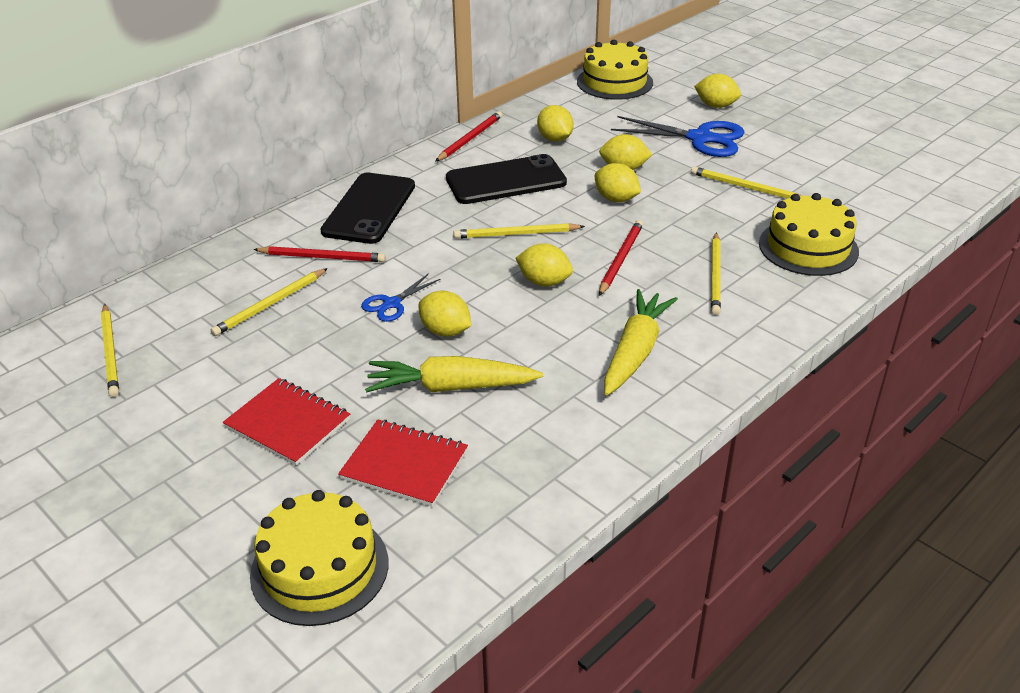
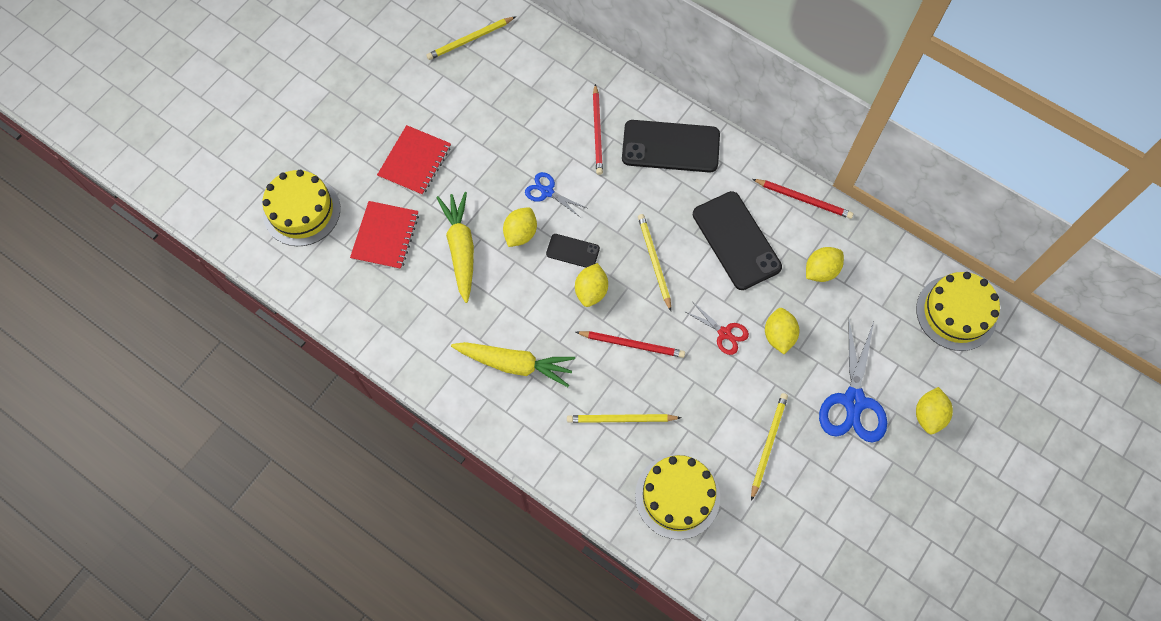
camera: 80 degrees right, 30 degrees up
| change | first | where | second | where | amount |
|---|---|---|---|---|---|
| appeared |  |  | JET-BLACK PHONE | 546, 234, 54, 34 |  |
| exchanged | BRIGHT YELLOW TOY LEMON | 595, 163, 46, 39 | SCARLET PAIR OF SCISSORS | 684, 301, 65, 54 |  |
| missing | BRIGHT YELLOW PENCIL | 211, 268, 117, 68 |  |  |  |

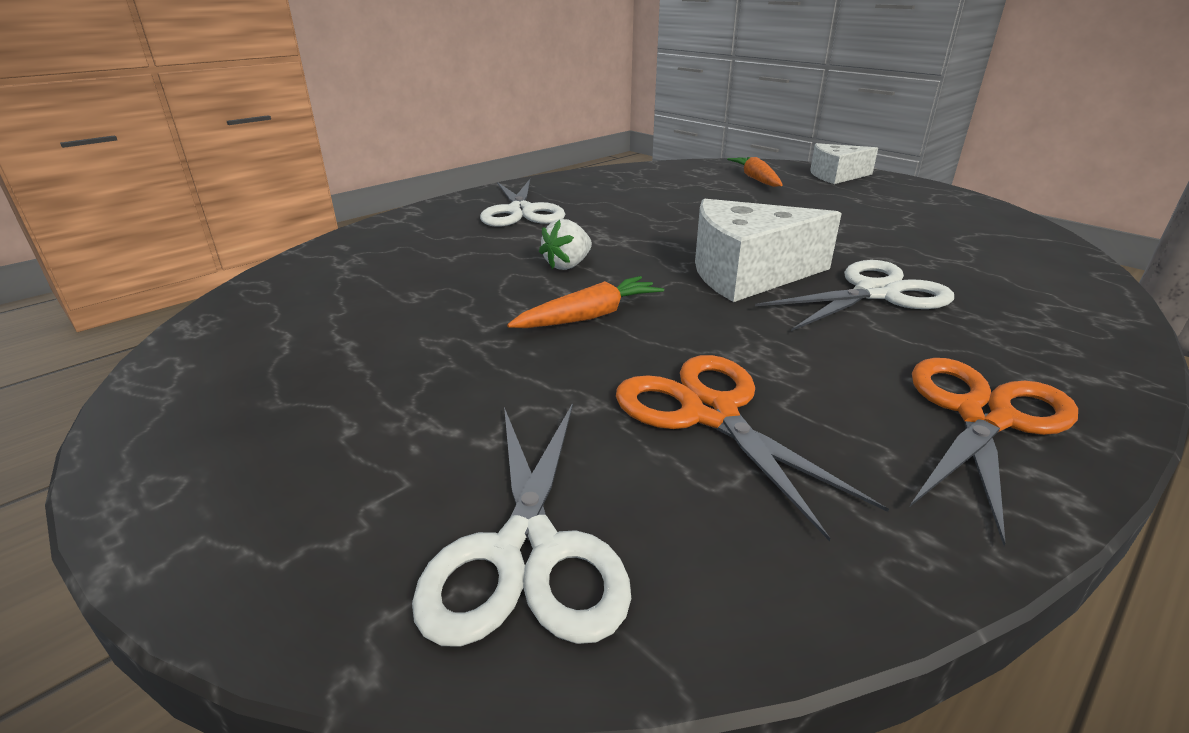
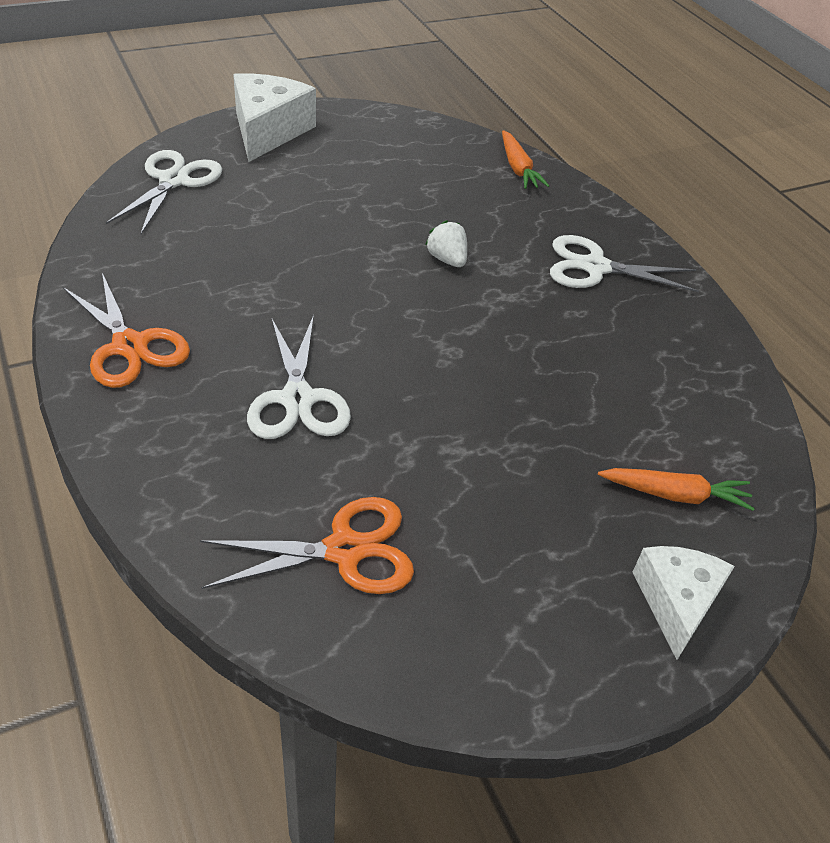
camera: 105 degrees right, 15 degrees up
| change | first | where | second | where | amount |
|---|---|---|---|---|---|
| spun | PURE WHITE PAIR OF SCISSORS | 412, 403, 219, 244 |  | 106, 150, 116, 84 | 90 degrees clockwise |
| relocated | ORANGE PAIR OF SCISSORS | 616, 355, 273, 186 |  | 199, 497, 215, 97 |  |
| relocated | PURE WHITE CHEESE WEDGE | 695, 199, 147, 103 |  | 233, 73, 83, 89 |  |
| relocated | ORANGE CARROT | 507, 276, 157, 52 |  | 502, 130, 47, 59 |  |

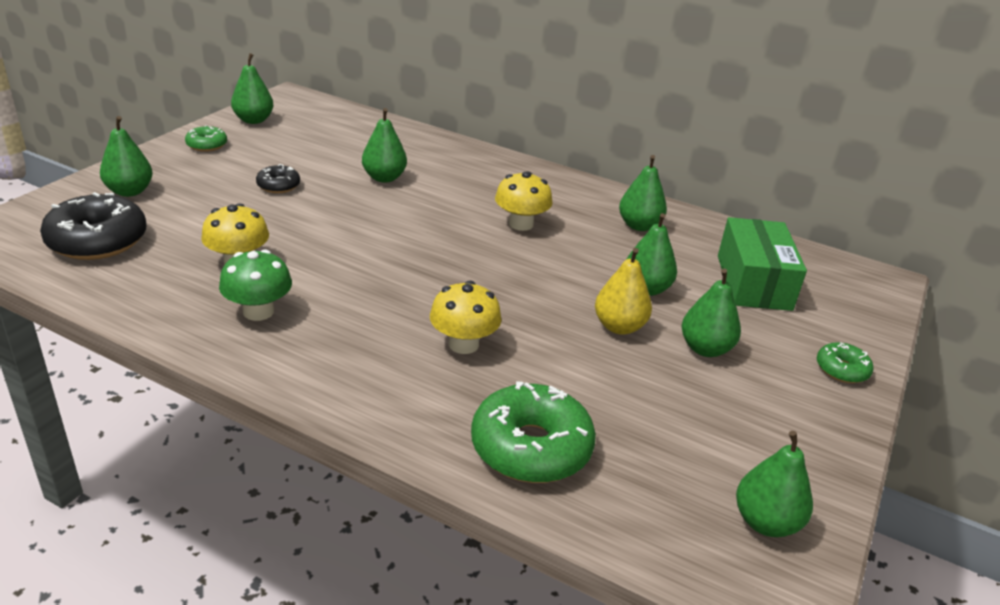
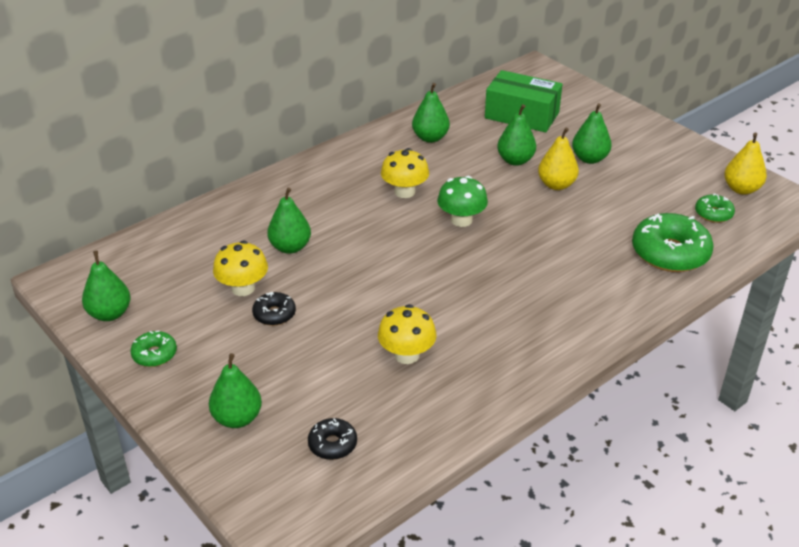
camera: 65 degrees left, 5 degrees up
| change | first | where | second | where | amount |
|---|---|---|---|---|---|
| relocated | BRIGHT YELLOW MUSHROOM | 430, 281, 72, 73 |  | 213, 241, 55, 55 |  |
| size | JET-BLACK DOUGHNUT | 40, 192, 107, 68 |  | 308, 418, 49, 42 | x0.51 |
| relocated | LEAF-GREEN MUSHROOM | 219, 249, 73, 72 |  | 437, 176, 51, 51 |  |
| relocated | LEAF-GREEN DOUGHNUT | 817, 342, 57, 41 |  | 695, 194, 40, 29 |  |
| colour | LEAF-GREEN PEAR | 736, 431, 77, 106 | BRIGHT YELLOW PEAR | 724, 132, 43, 63 |  |

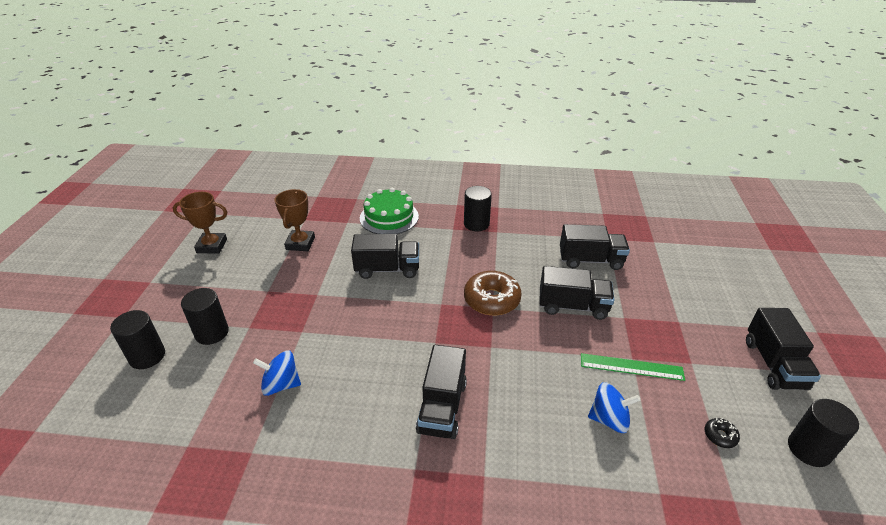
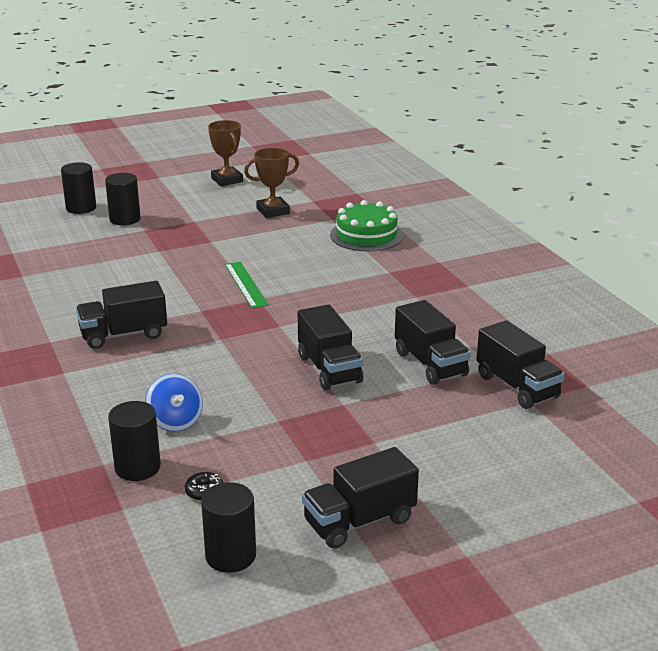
camera: 60 degrees right, 10 degrees down
| change | first | where | second | where | amount |
|---|---|---|---|---|---|
| relocated | JET-BLACK CYLINDER | 464, 186, 28, 45 |  | 108, 401, 53, 80 |  |
| relocated | LEAF-GREEN RULER | 581, 353, 104, 28 |  | 225, 262, 44, 46 |  |
| relocated | JET-BLACK TRUCK | 351, 234, 68, 45 |  | 477, 320, 88, 89 |  |
| missing | COBALT WHIRLIGIG | 253, 351, 48, 45 |  |  |  |
| missing | RUSSET DOUGHNUT | 464, 271, 58, 44 |  |  |  |

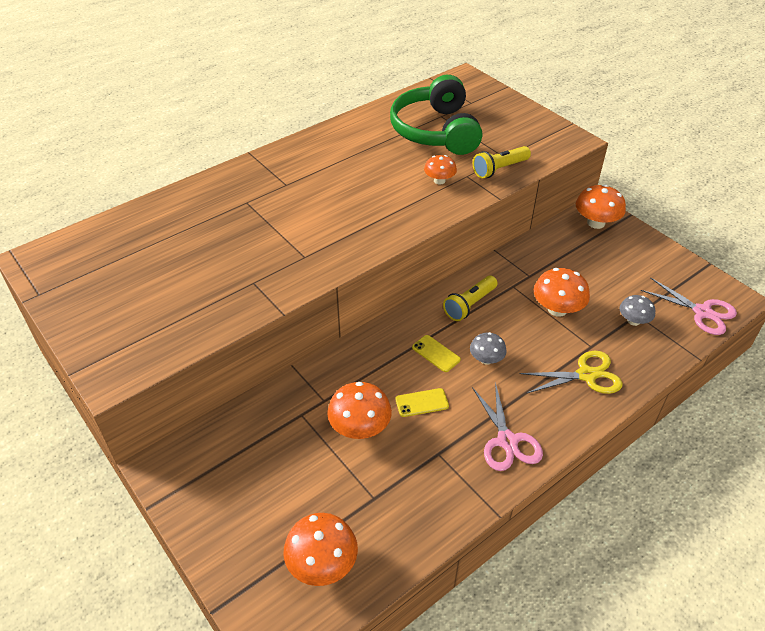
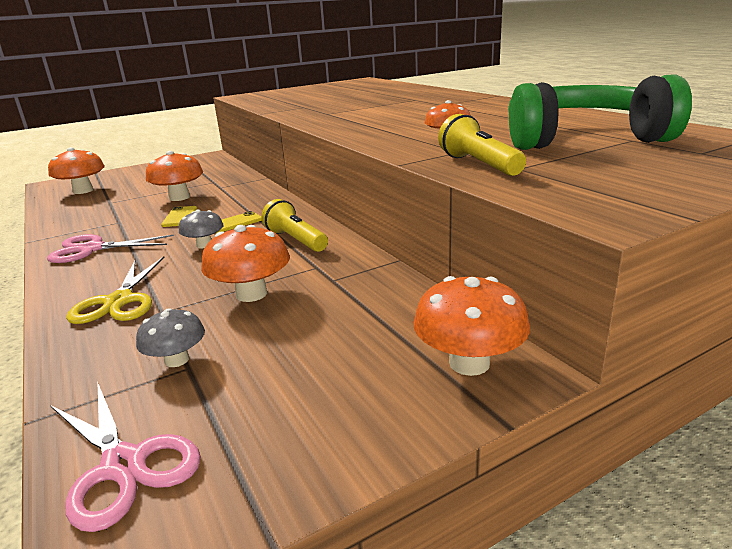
camera: 100 degrees right, 20 degrees down
| change | first | where | second | where | amount |
|---|---|---|---|---|---|
| spun | PINK PAIR OF SCISSORS | 641, 277, 96, 58 |  | 50, 381, 151, 151 | 90 degrees counterclockwise |

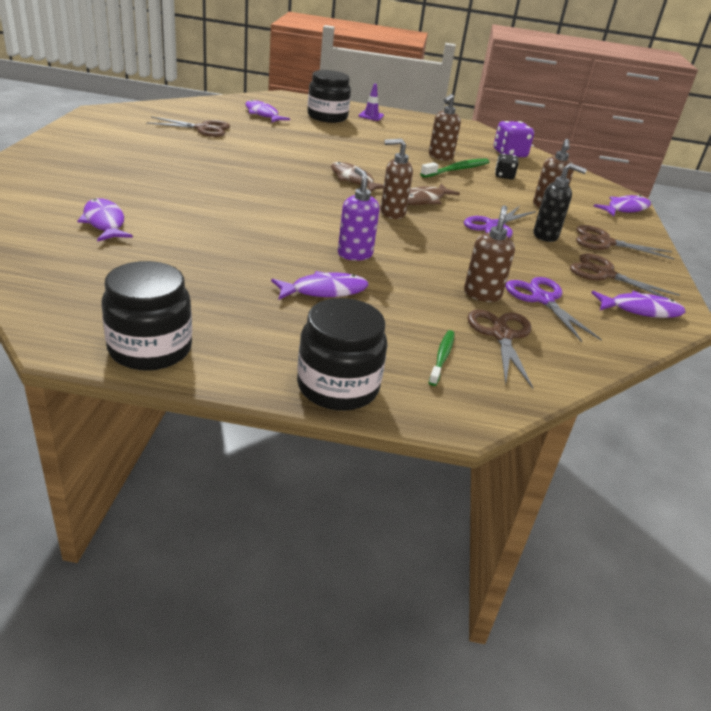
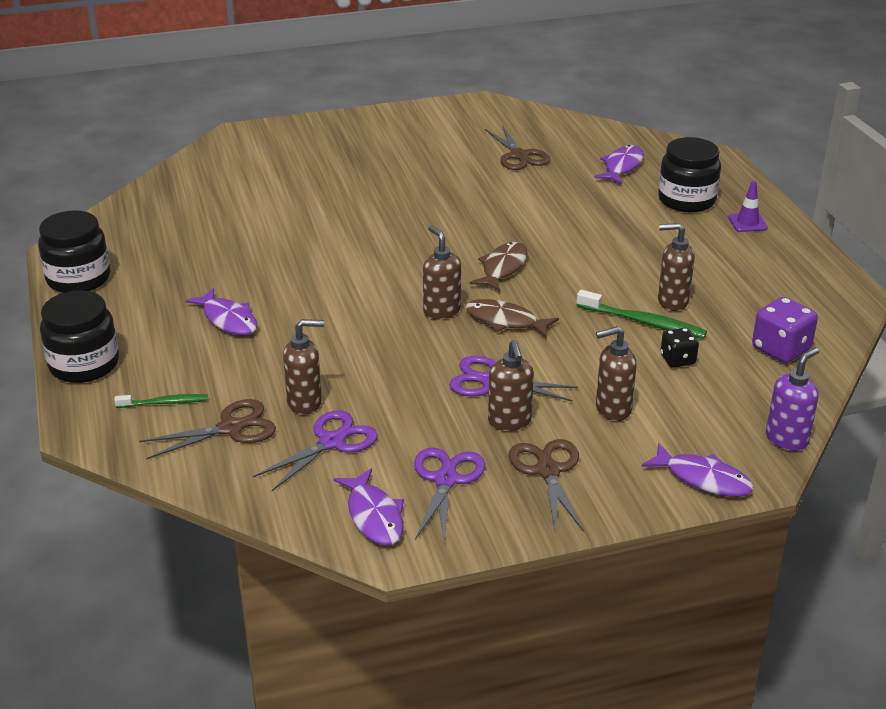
camera: 70 degrees right, 0 degrees up
| change | first | where | second | where | amount |
|---|---|---|---|---|---|
| colour | RUSSET PAIR OF SCISSORS | 570, 253, 110, 46 | ROYAL PURPLE PAIR OF SCISSORS | 414, 448, 71, 94 |  |
| colour | JET-BLACK PUMP BOTTLE | 533, 163, 54, 79 | RUSSET PUMP BOTTLE | 488, 340, 46, 91 |  |
| relocated | ROYAL PURPLE PUMP BOTTLE | 338, 167, 41, 94 |  | 766, 347, 53, 104 |  |
| missing | ROYAL PURPLE FISH | 77, 198, 56, 44 |  |  |  |

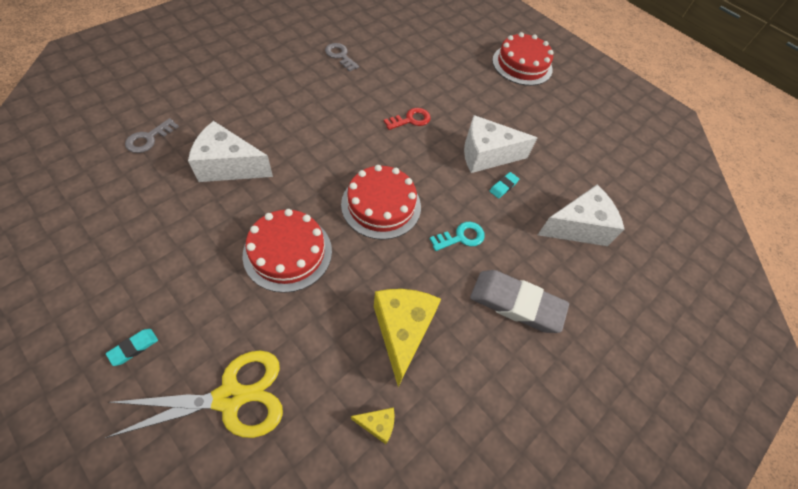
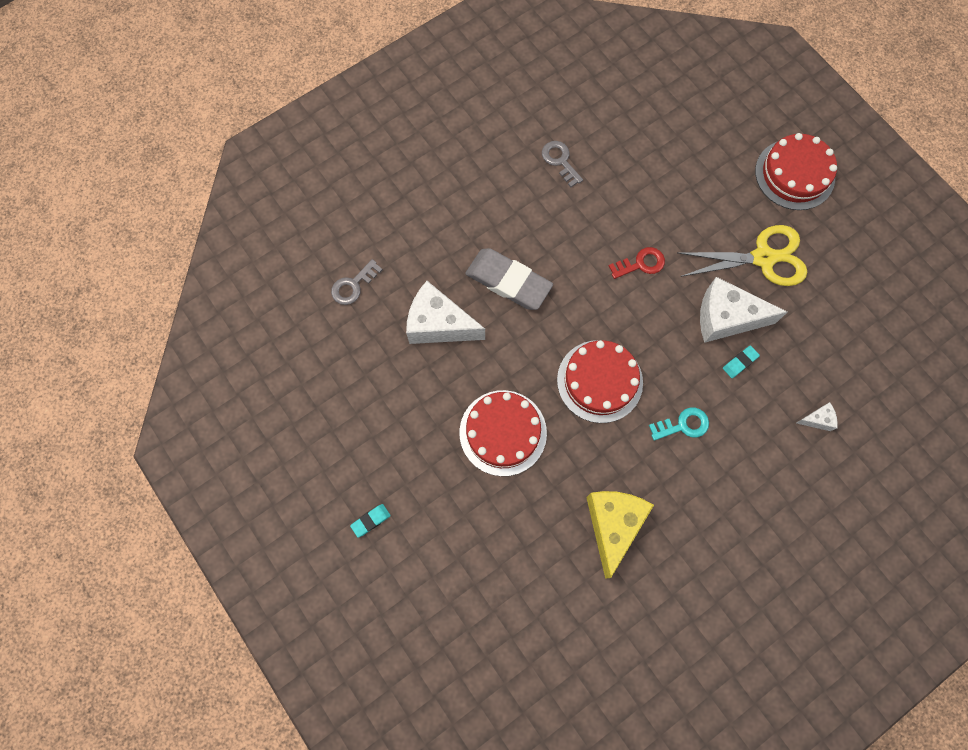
camera: 15 degrees right, 15 degrees up
| change | first | where | second | where | amount |
|---|---|---|---|---|---|
| relocated | GREY GUM ERASER | 470, 270, 99, 63 |  | 465, 248, 88, 62 |  |
| relocated | BRIGHT YELLOW PAIR OF SCISSORS | 105, 351, 178, 87 |  | 677, 225, 130, 61 |  |
| size | PURE WHITE CHEESE WEDGE | 538, 185, 86, 61 |  | 797, 402, 41, 29 | x0.45 |
| missing | BRIGHT YELLOW CHEESE WEDGE | 351, 407, 43, 37 |  |  |  |

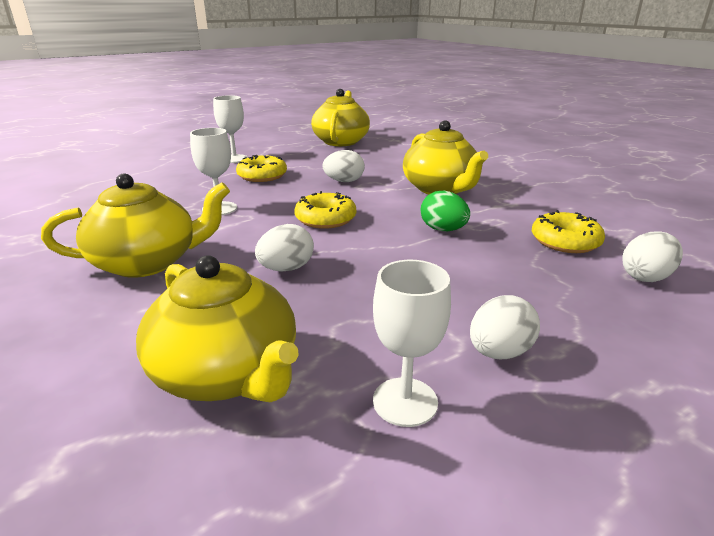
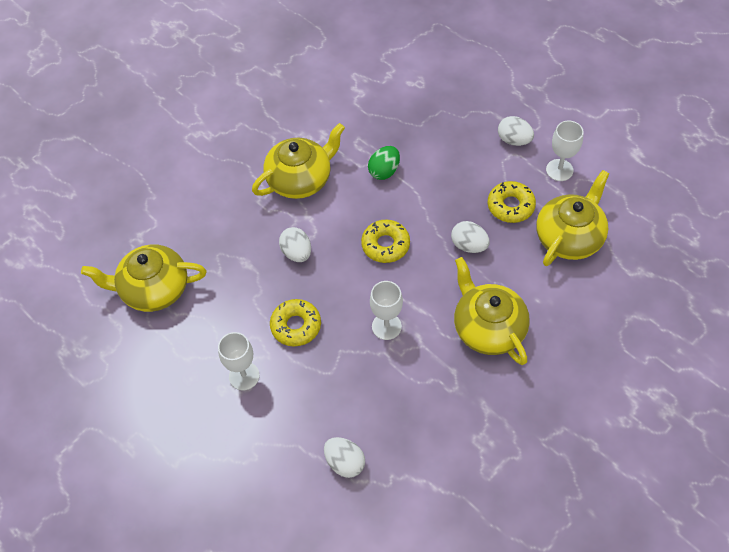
camera: 100 degrees left, 30 degrees up
| change | first | where | second | where | amount |
|---|---|---|---|---|---|
| relocated | PURE WHITE TOY EGG | 622, 231, 61, 51 |  | 324, 437, 41, 41 |  |
| relocated | BRIGHT YELLOW DOUGHNUT | 532, 210, 73, 43 |  | 488, 181, 48, 42 |  |

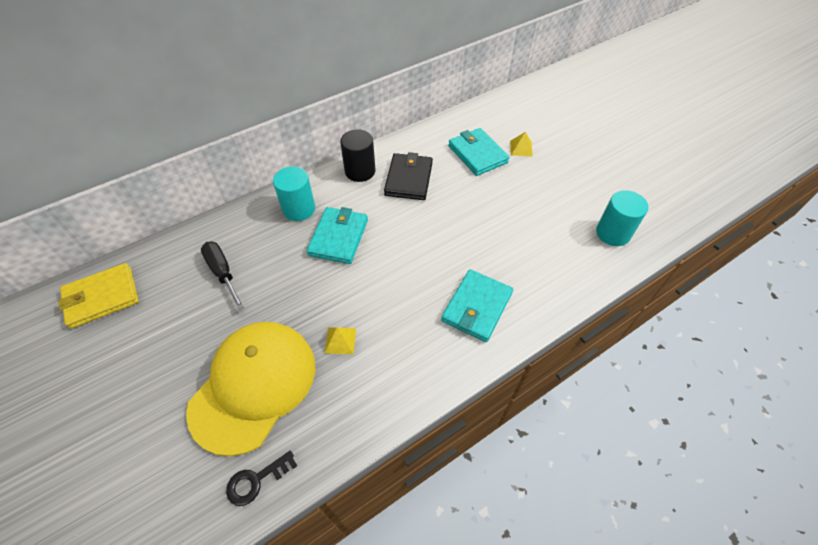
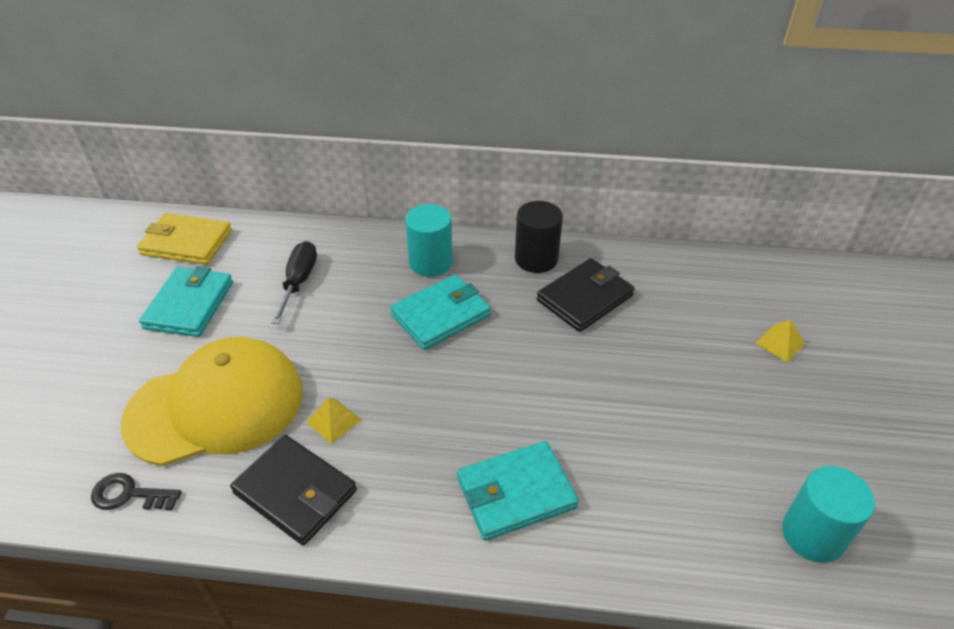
camera: 40 degrees right, 10 degrees down
| change | first | where | second | where | amount |
|---|---|---|---|---|---|
| relocated | TEAL CARD WALLET | 448, 128, 61, 48 |  | 139, 266, 94, 71 |  |
| appeared |  |  | JET-BLACK CARD WALLET | 230, 435, 127, 111 |  |

